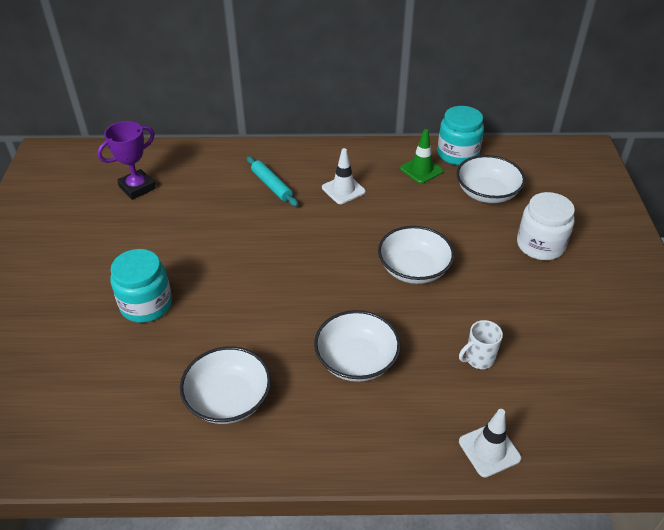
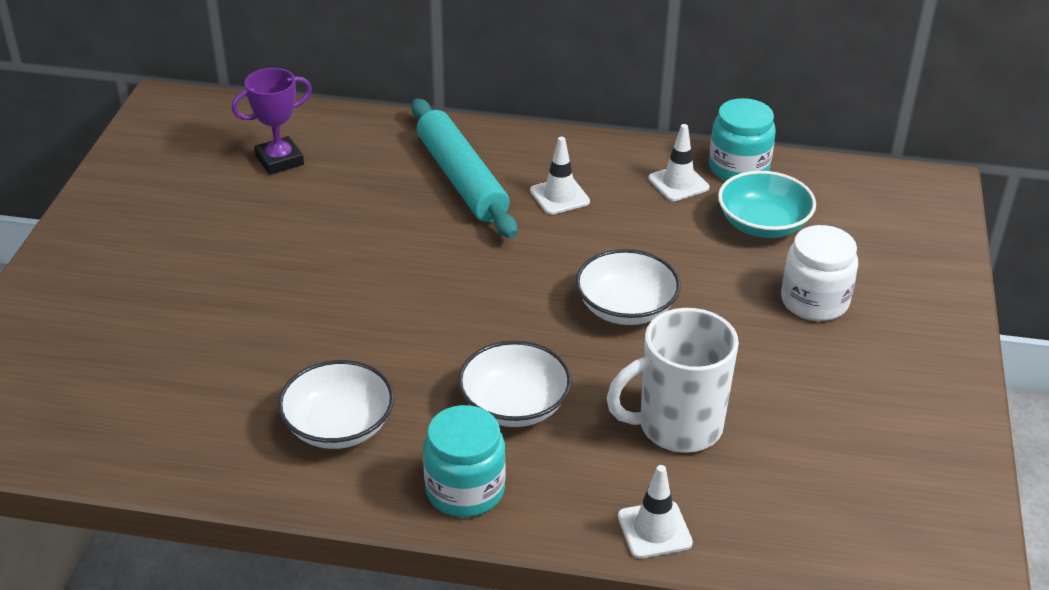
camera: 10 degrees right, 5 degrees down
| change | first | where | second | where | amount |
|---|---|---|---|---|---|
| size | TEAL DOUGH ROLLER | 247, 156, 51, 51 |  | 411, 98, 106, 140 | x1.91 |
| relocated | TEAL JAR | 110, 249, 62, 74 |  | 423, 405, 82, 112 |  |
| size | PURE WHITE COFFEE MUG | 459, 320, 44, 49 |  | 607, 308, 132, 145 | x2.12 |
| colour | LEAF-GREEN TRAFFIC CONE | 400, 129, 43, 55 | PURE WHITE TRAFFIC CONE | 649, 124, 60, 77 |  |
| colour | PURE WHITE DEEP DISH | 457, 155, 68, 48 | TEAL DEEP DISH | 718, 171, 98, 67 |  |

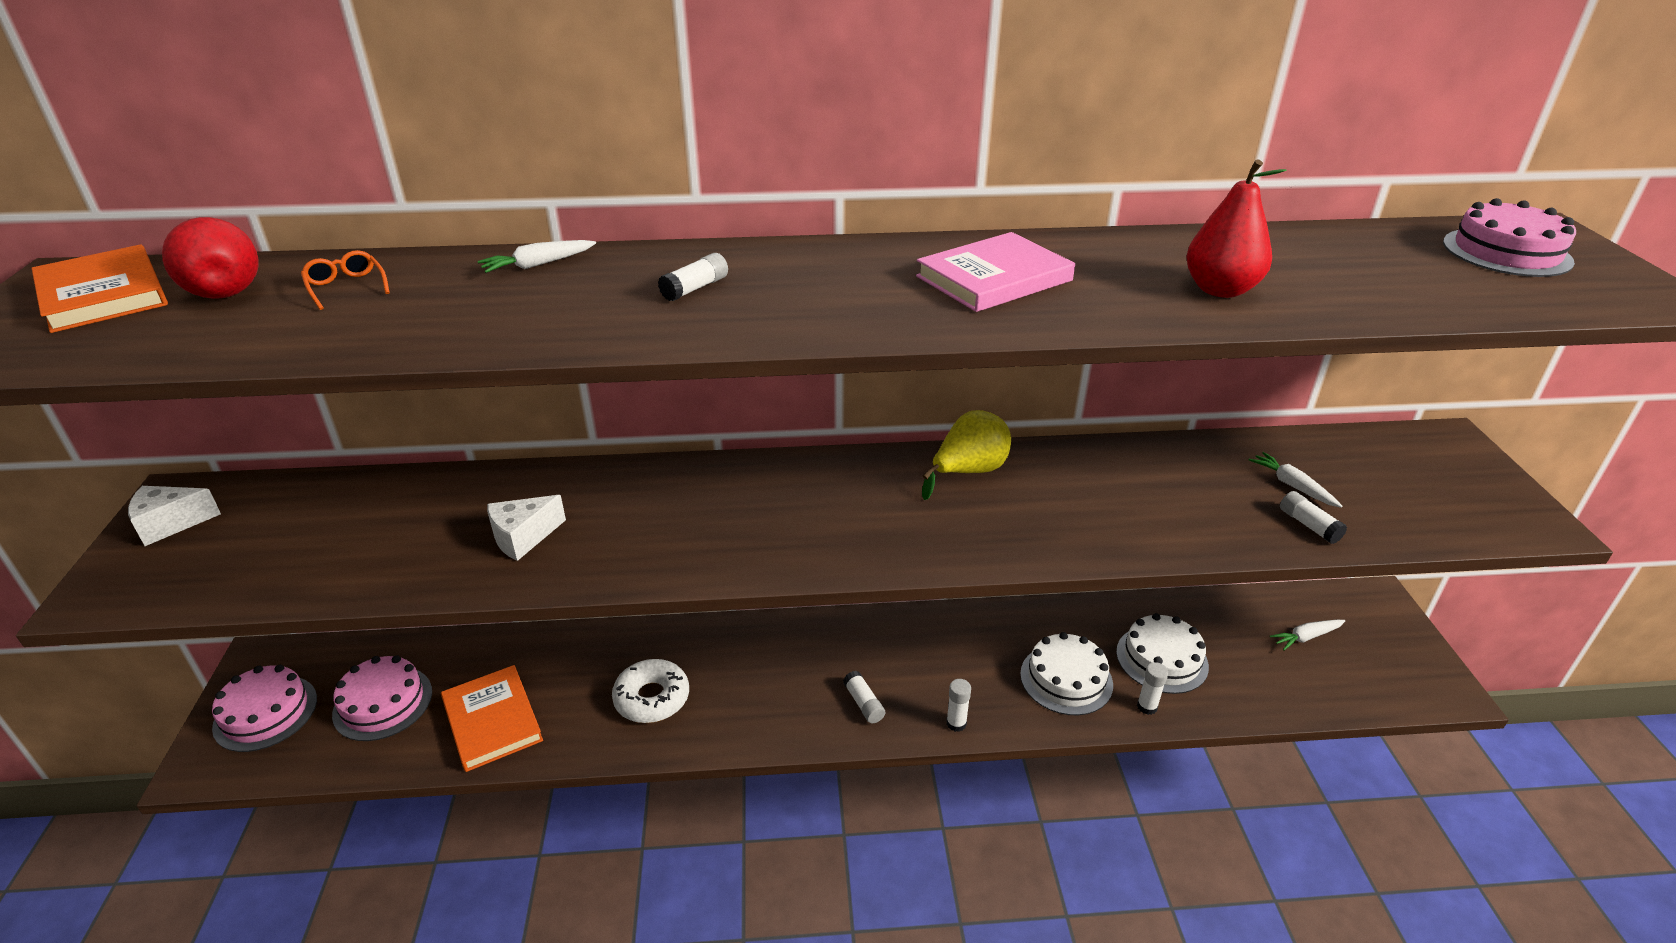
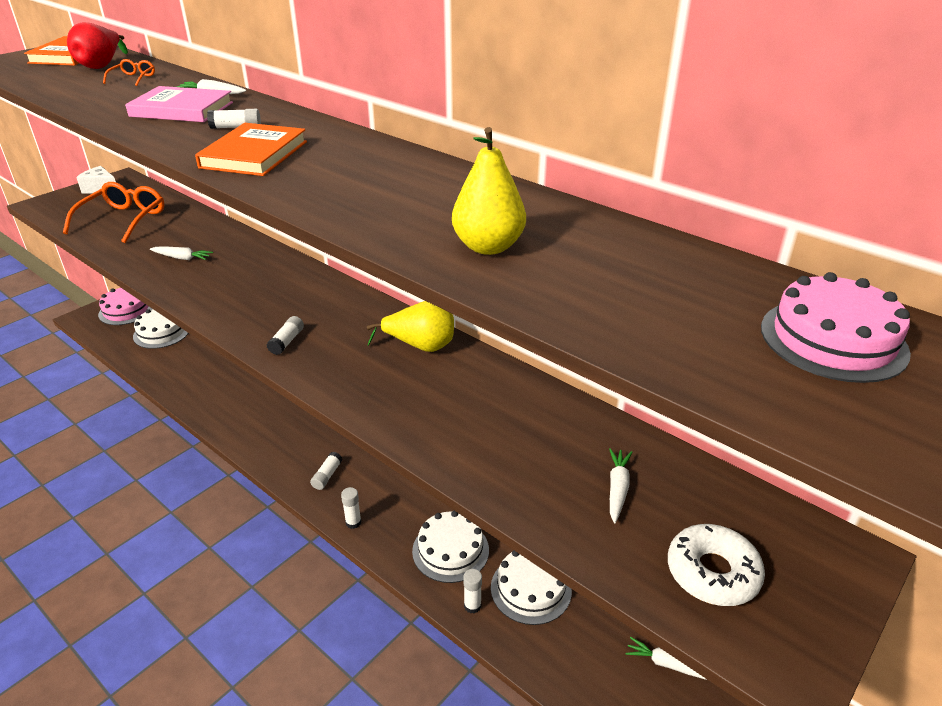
camera: 45 degrees right, 0 degrees up
| change | first | where | second | where | amount |
|---|---|---|---|---|---|
| appeared |  |  | ORANGE GLASSES | 63, 182, 101, 61 |  |
| relocated | PINK HARDBACK | 916, 232, 159, 80 |  | 125, 86, 108, 36 |  |
| colour | PINK LAYER CAKE | 332, 655, 100, 86 | PURE WHITE LAYER CAKE | 133, 309, 55, 40 |  |
| exchanged | PURE WHITE CHEESE WEDGE | 487, 495, 79, 66 | PURE WHITE CARROT | 150, 247, 63, 13 |  |
| relocated | ORANGE HARDBACK | 441, 665, 102, 107 |  | 195, 123, 112, 53 |  |
| relocated | PURE WHITE STICK OF GLUE | 1280, 491, 67, 53 |  | 267, 316, 37, 39 |  |
| colour | SCARLET PEAR | 1186, 159, 101, 139 | BRIGHT YELLOW PEAR | 452, 127, 74, 128 |  |
| relocated | PURE WHITE DOUGHNUT | 612, 659, 77, 64 |  | 668, 524, 97, 82 |  |

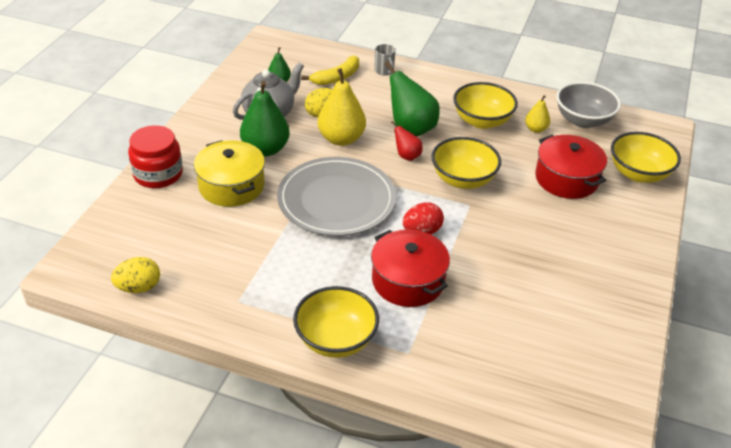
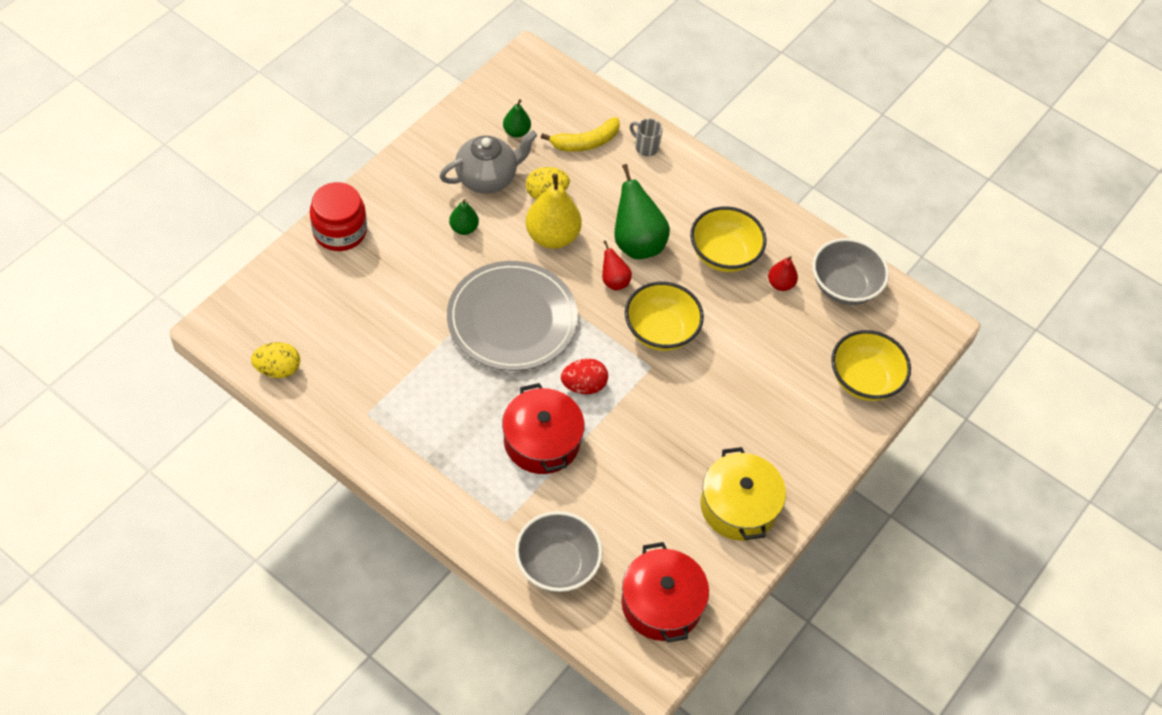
camera: 15 degrees right, 15 degrees up
| change | first | where | second | where | amount |
|---|---|---|---|---|---|
| size | LEAF-GREEN PEAR | 240, 81, 50, 75 |  | 449, 199, 30, 36 | x0.53 |
| appeared |  |  | GREY DEEP DISH | 515, 511, 88, 81 |  |
| relocated | SCARLET POT | 535, 135, 72, 64 |  | 621, 542, 88, 101 |  |
| spun | GREY COFFEE MUG | 375, 44, 21, 32 |  | 630, 119, 33, 37 | 135 degrees clockwise |
| relocated | BRIGHT YELLOW POT | 194, 140, 71, 67 |  | 700, 447, 86, 94 |  |
| colour | BRIGHT YELLOW PEAR | 525, 95, 25, 38 | SCARLET PEAR | 768, 256, 30, 35 |  |
| missing | BRIGHT YELLOW DEEP DISH | 293, 286, 86, 72 |  |  |  |

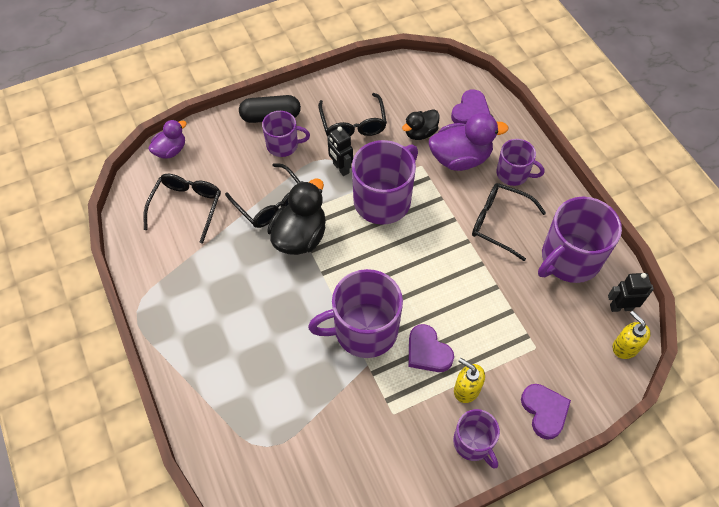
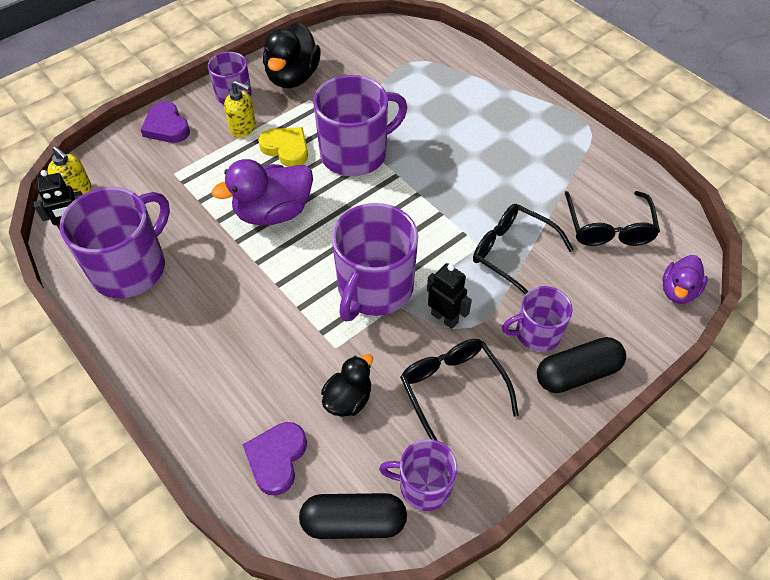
camera: 165 degrees right, 5 degrees down
| change | first | where | second | where | amount |
|---|---|---|---|---|---|
| relocated | ROYAL PURPLE TOY DUCK | 429, 113, 79, 58 |  | 212, 159, 101, 67 |  |
| colour | ROYAL PURPLE LOVE HEART | 408, 324, 46, 48 | BRIGHT YELLOW LOVE HEART | 258, 127, 50, 40 |  |
| relocated | JET-BLACK TOY DUCK | 267, 178, 59, 77 |  | 263, 22, 58, 66 |  |
| appeared |  |  | JET-BLACK CAPSULE | 299, 493, 108, 46 |  |
| relocated | ROYAL PURPLE COFFEE MUG | 496, 139, 48, 47 |  | 379, 439, 78, 72 |  |
| missing | JET-BLACK GLASSES | 472, 183, 74, 78 |  |  |  |

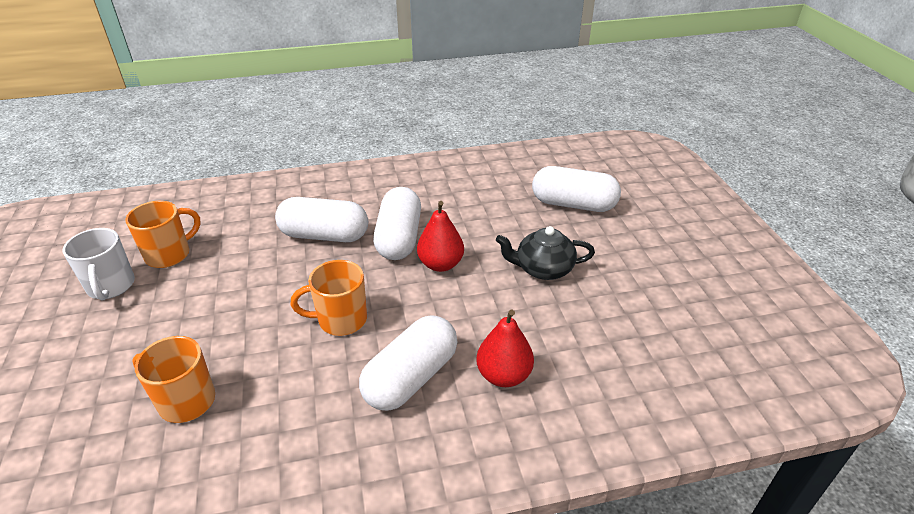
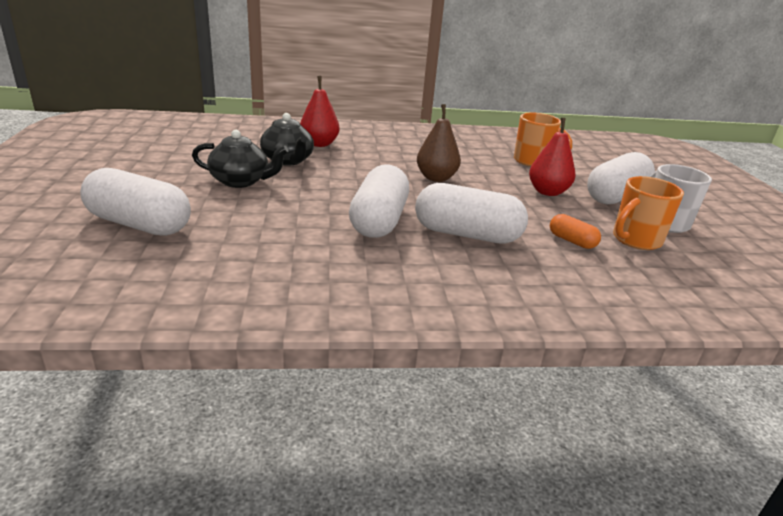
camera: 175 degrees left, 10 degrees down
| change | first | where | second | where | amount |
|---|---|---|---|---|---|
| appeared |  |  | JET-BLACK CHINA TEAPOT | 260, 113, 54, 53 |  |
| exchanged | ORANGE COFFEE MUG | 291, 260, 76, 76 | RUSSET PEAR | 417, 104, 44, 78 |  |
| relocated | SCARLET PEAR | 417, 201, 47, 71 |  | 529, 118, 46, 78 |  |
| appeared |  |  | ORANGE CAPSULE | 550, 214, 51, 35 |  |
| relocated | PURE WHITE CAPSULE | 359, 315, 98, 96 |  | 587, 152, 68, 52 |  |

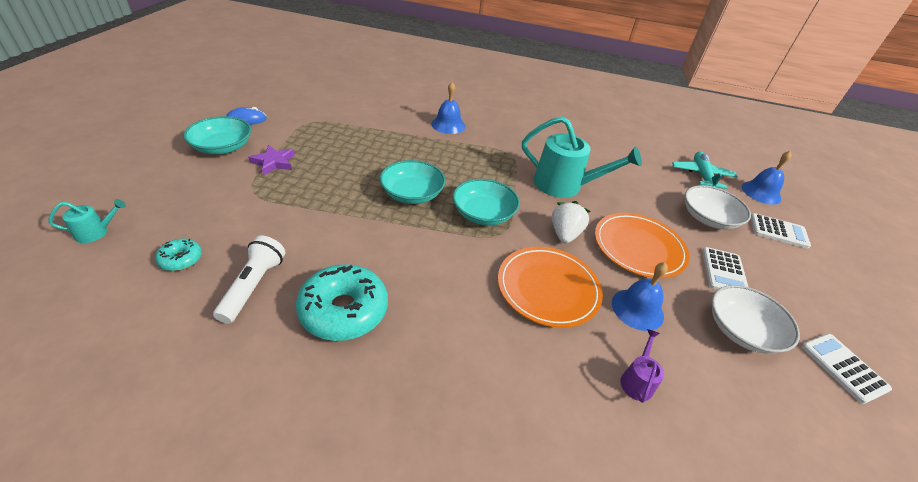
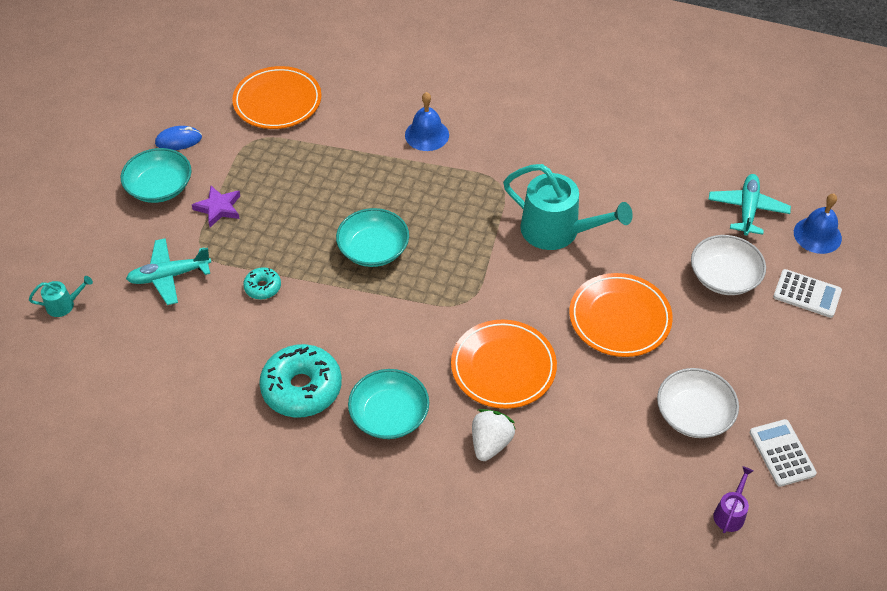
camera: 10 degrees right, 10 degrees up
| change | first | where | second | where | amount |
|---|---|---|---|---|---|
| appeared |  |  | TEAL AEROPLANE | 126, 238, 85, 67 |  |
| appeared |  |  | ORANGE DINNER PLATE | 232, 66, 90, 63 |  |
| relocated | TEAL DOUGHNUT | 155, 239, 47, 32 |  | 243, 267, 38, 33 |  |
| relocated | TEAL DEEP DISH | 453, 179, 67, 46 |  | 348, 369, 81, 70 |  |
| relocated | PURE WHITE TOY STRAWBERRY | 552, 201, 39, 42 |  | 472, 409, 44, 52 |  |
| relocated | ROYAL PURPLE SPRINKLING CAN | 620, 329, 44, 74 |  | 713, 466, 40, 67 |  |
| missing | PURE WHITE FLASHLIGHT | 213, 236, 73, 88 |  |  |  |
| missing | COBALT BELL | 612, 262, 56, 69 |  |  |  |
| missing | PURE WHITE CALCULATOR | 702, 247, 46, 43 |  |  |  |

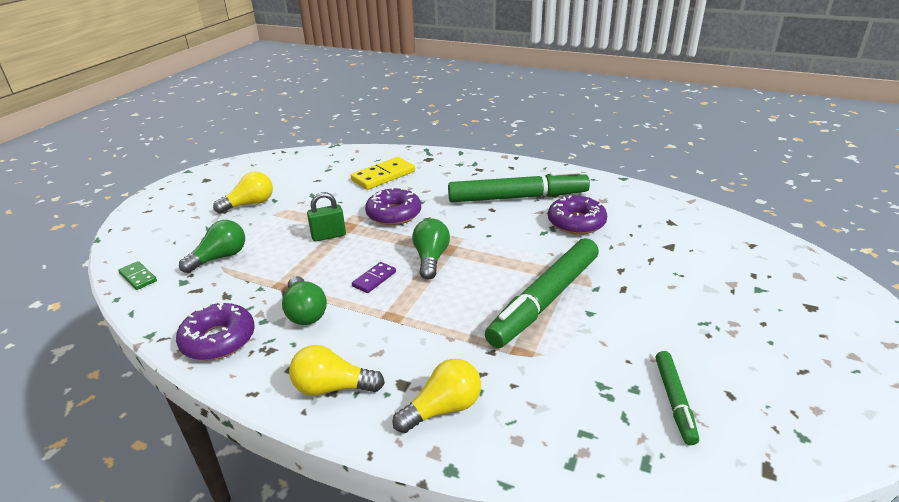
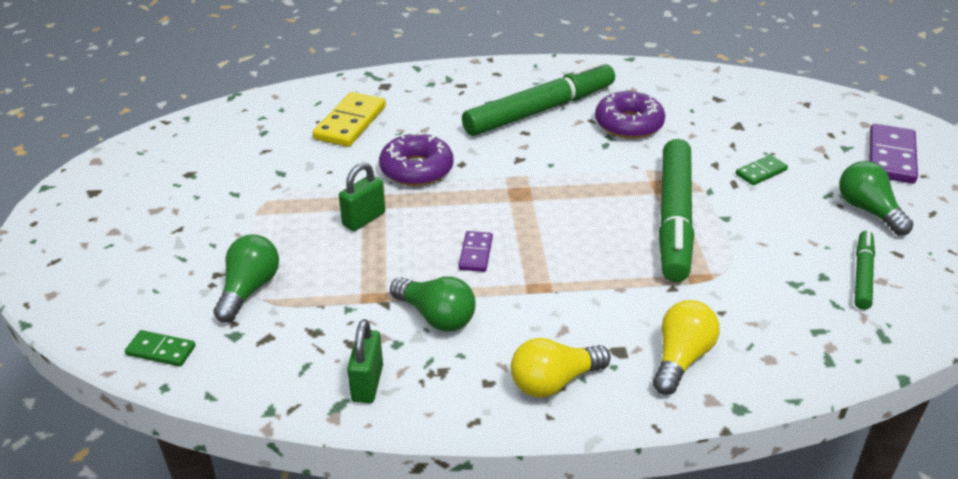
camera: 30 degrees left, 5 degrees up
| change | first | where | second | where | amount |
|---|---|---|---|---|---|
| exchanged | ROYAL PURPLE DOUGHNUT | 176, 301, 79, 59 | LEAF-GREEN SMALL LOCK | 347, 319, 36, 84 |  |
| appeared |  |  | LEAF-GREEN DOMINO PIECE | 736, 155, 52, 30 |  |
| relocated | LEAF-GREEN LIGHT BULB | 412, 218, 38, 62 |  | 839, 161, 74, 75 |  |
| spun | LEAF-GREEN MARKER PEN | 656, 351, 43, 94 |  | 854, 231, 21, 79 | 135 degrees counterclockwise |
| appeared |  |  | ROYAL PURPLE DOMINO PIECE | 869, 124, 49, 60 |  |
| missing | BRIGHT YELLOW LIGHT BULB | 213, 171, 60, 43 |  |  |  |

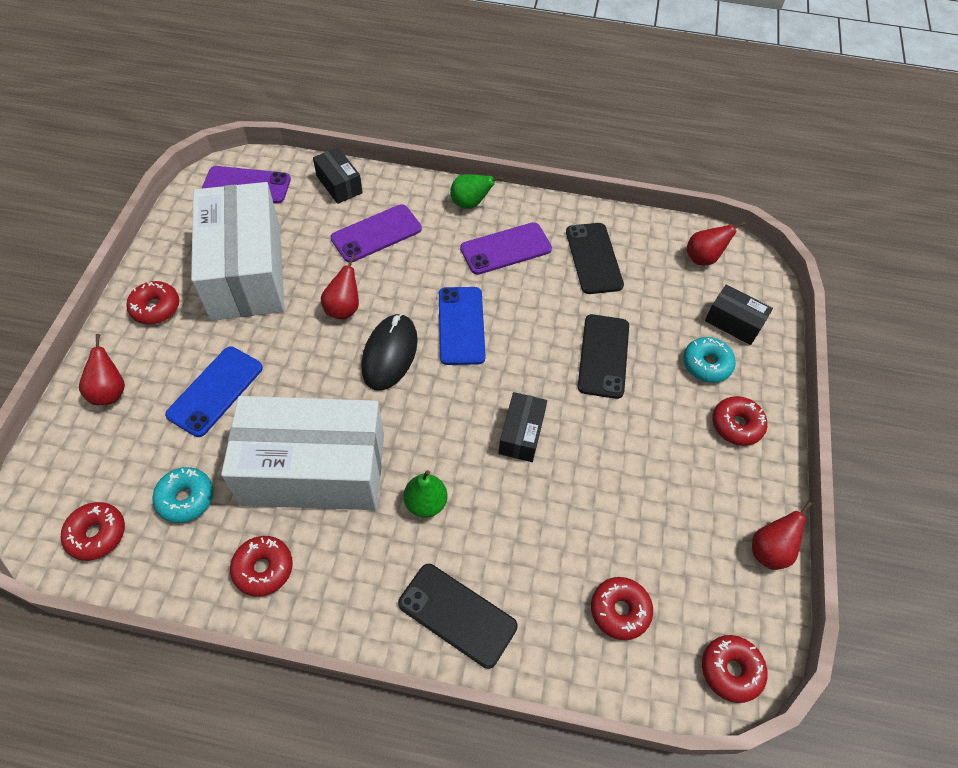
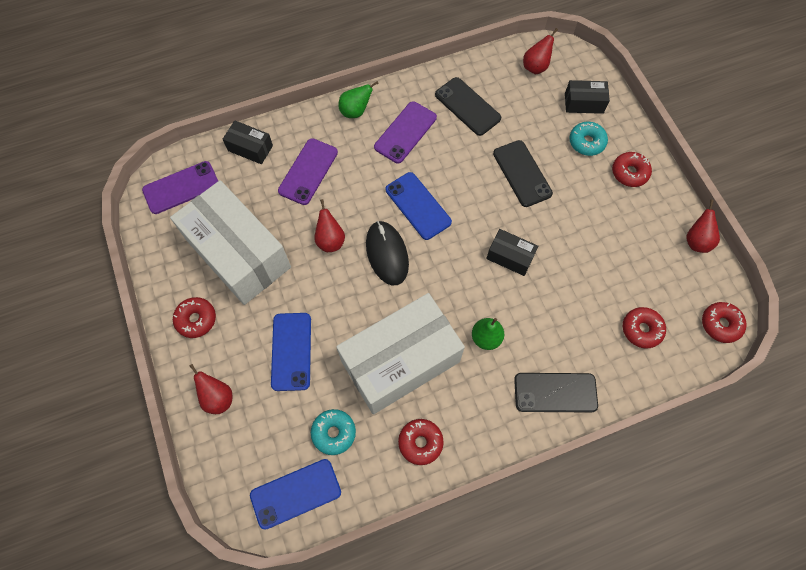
camera: 30 degrees left, 10 degrees up
| change | first | where | second | where | amount |
|---|---|---|---|---|---|
| exchanged | SCARLET DOUGHNUT | 61, 502, 64, 59 | COBALT PHONE | 250, 459, 91, 71 |  |
| spun | JET-BLACK PARCEL | 498, 392, 49, 70 |  | 486, 229, 52, 47 | 45 degrees counterclockwise |

